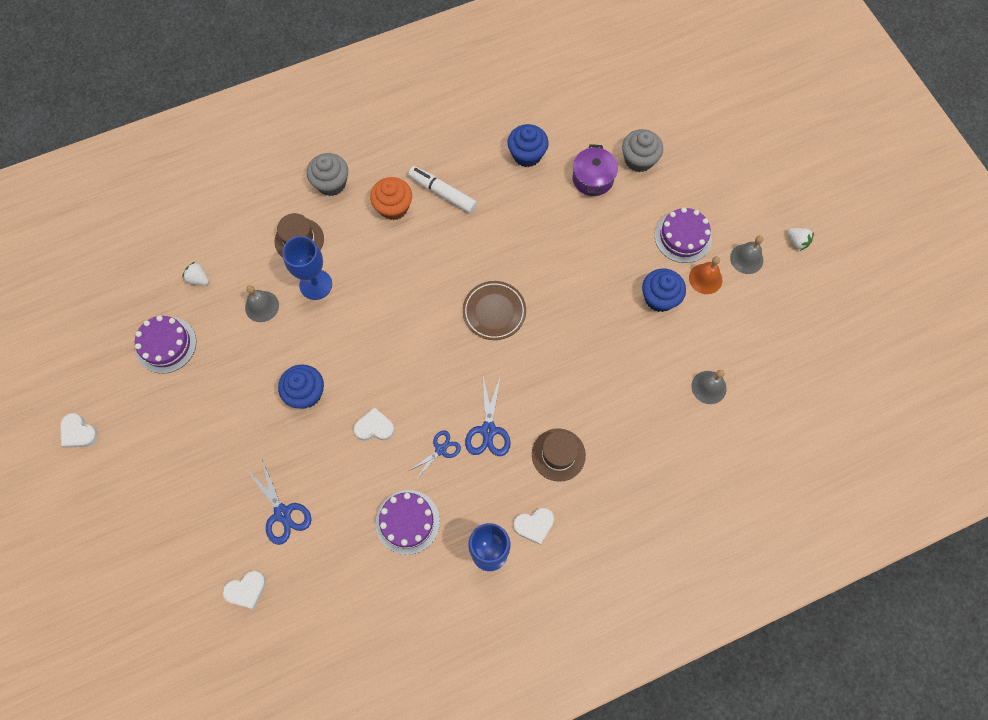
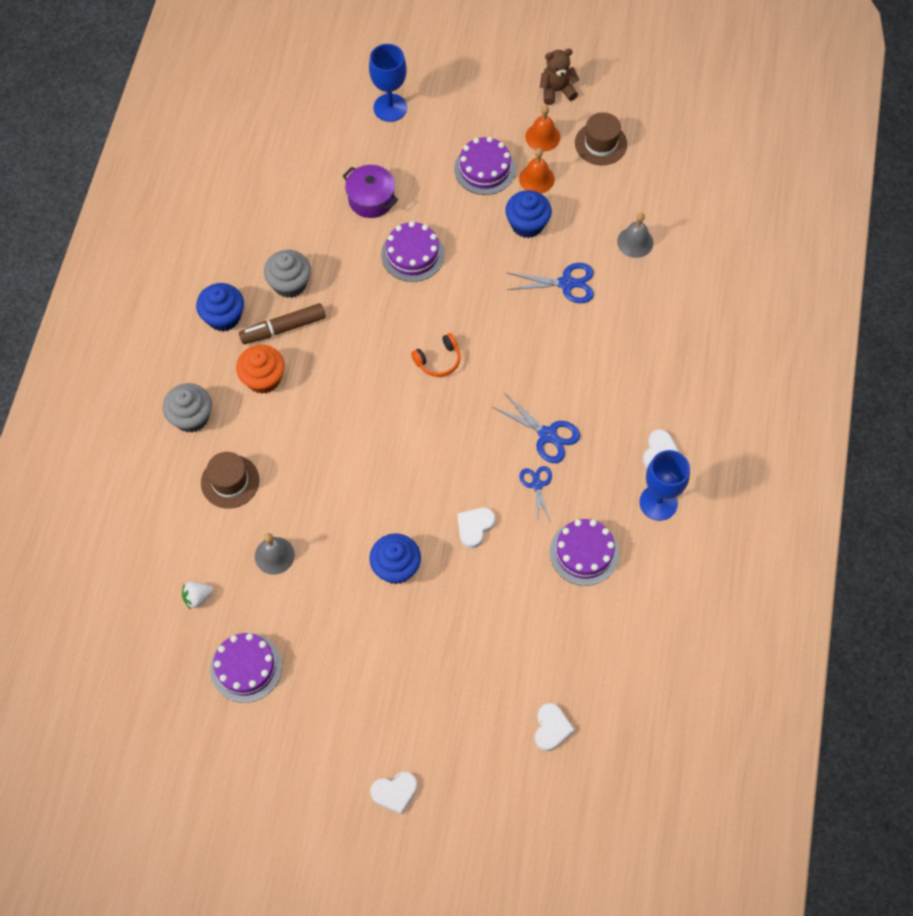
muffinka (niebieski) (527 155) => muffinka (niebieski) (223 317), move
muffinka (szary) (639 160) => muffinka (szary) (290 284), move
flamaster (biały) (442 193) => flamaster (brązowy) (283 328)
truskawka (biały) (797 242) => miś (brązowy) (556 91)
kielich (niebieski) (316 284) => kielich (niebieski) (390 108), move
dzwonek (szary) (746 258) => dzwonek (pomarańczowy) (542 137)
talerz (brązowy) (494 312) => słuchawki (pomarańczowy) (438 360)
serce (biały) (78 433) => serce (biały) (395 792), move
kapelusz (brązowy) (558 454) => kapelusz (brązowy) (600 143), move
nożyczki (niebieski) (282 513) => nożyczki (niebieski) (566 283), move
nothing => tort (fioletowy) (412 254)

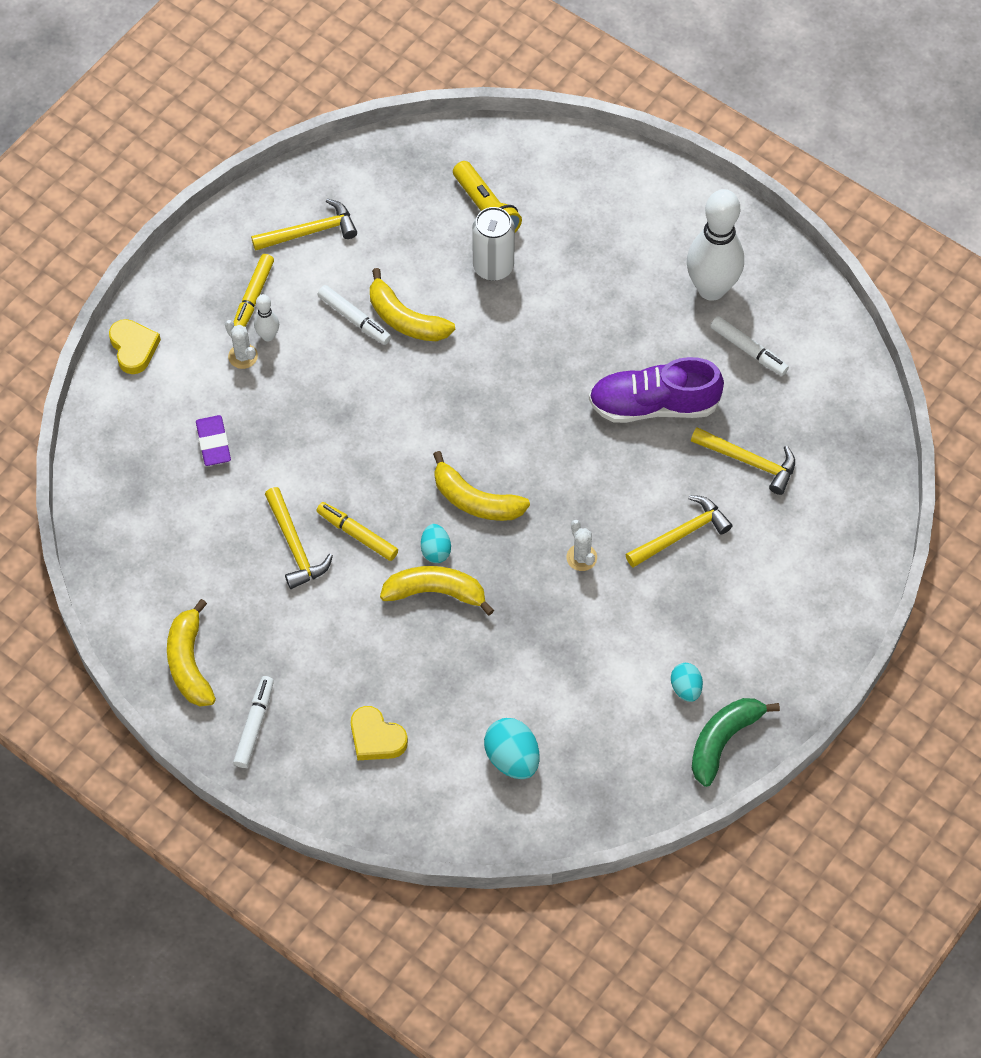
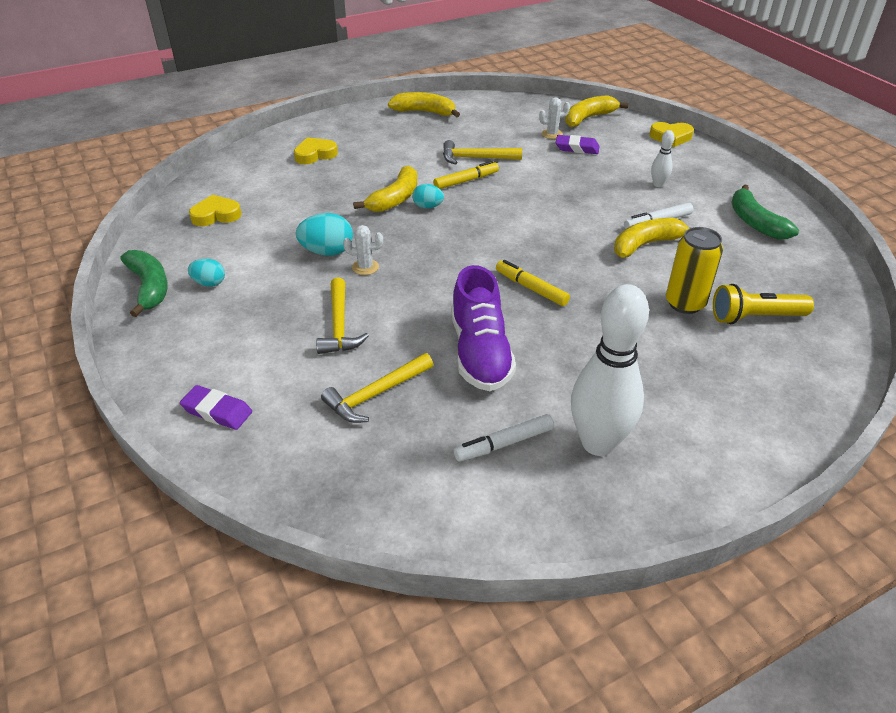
młotek (żółty) (310 231) => banan (zielony) (755 222)
puszka (biały) (493 267) => puszka (żółty) (685 303)
flamaster (żółty) (253 297) => flamaster (żółty) (531 288), move
kaktus (biały) (243 356) => kaktus (biały) (552 134), move
but (fioletowy) (653 405) => but (fioletowy) (480 352), 150 degrees clockwise
banan (żółty) (475 500) => banan (żółty) (588 118), move
flamaster (biały) (254 725) => nothing
jajko (turkusowy) (512 758) => jajko (turkusowy) (327 252), move
nothing => serce (żółty) (216 215)
nothing => gumka do mazania (fioletowy) (217 411)

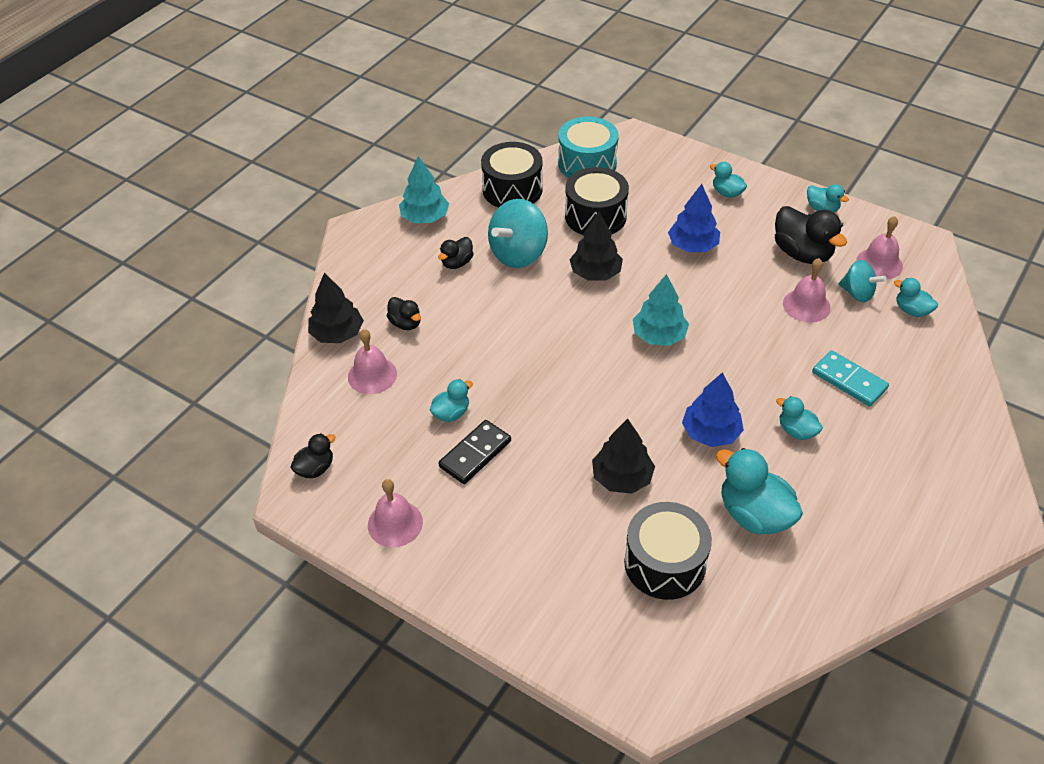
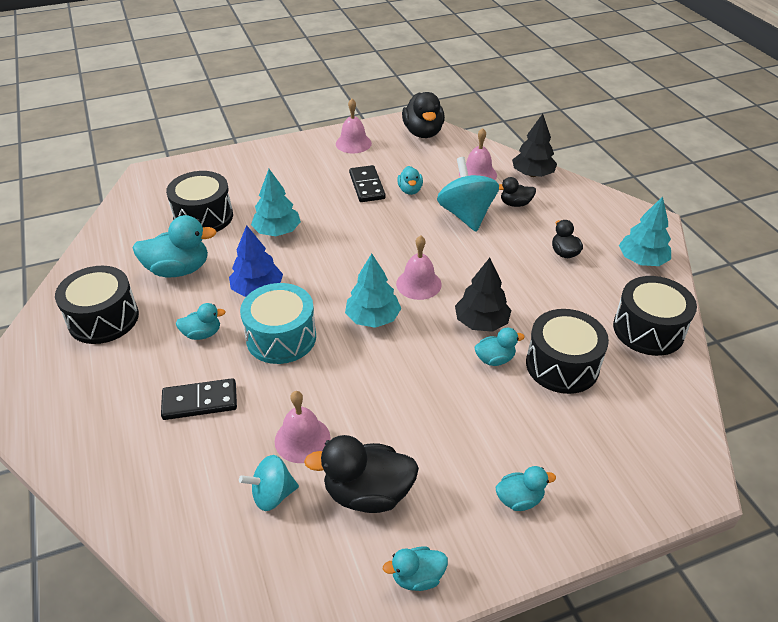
bęben (turkusowy) (587 163) => bęben (turkusowy) (281 337), move
drzewko (niebieski) (693 246) => nothing
bączek (turkusowy) (518 254) => bączek (turkusowy) (466 215), move
dzwonek (różowy) (879 263) => dzwonek (różowy) (418 284), move
kaczka (turkusowy) (911 310) => kaczka (turkusowy) (495 359), move
kostka domina (turkusowy) (849 380) => kostka domina (czarny) (200 402)
drzewko (czarny) (622 477) => drzewko (turkusowy) (277 231)
kaczka (czarny) (315 468) => kaczka (czarny) (423 133), x1.81
nothing => bęben (czarny) (103 319)

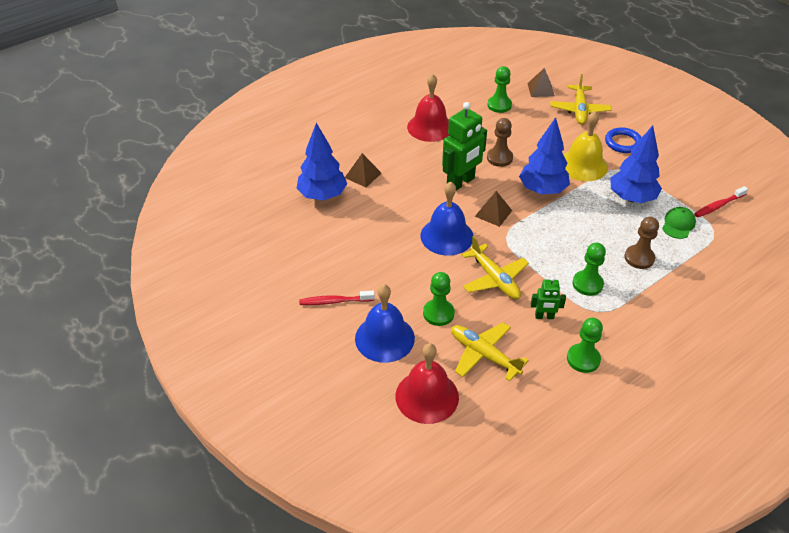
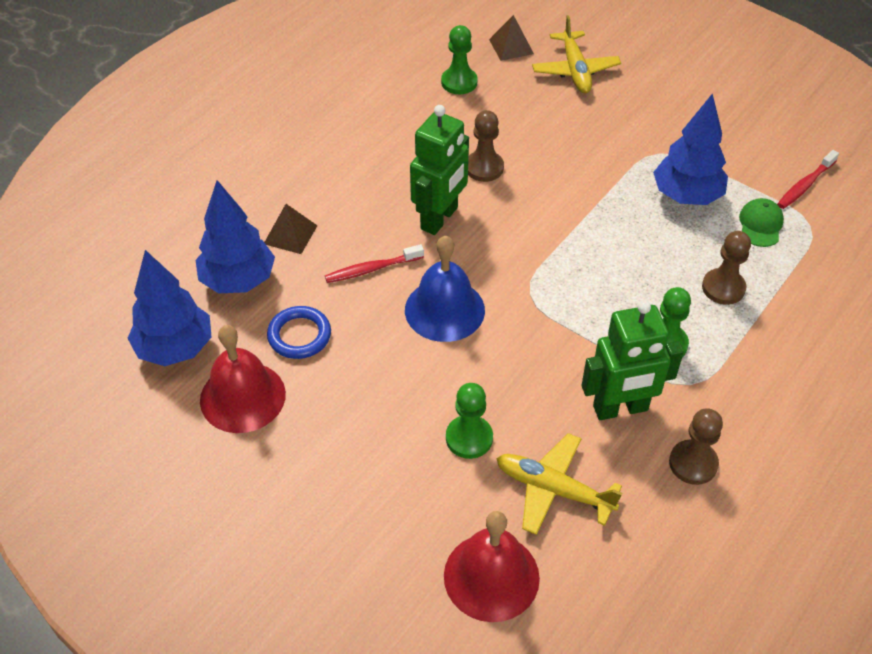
dzwonek (czerwony) (430 127) => dzwonek (czerwony) (242 397), move
dzwonek (żółty) (583 165) => nothing
drzewko (niebieski) (542 190) => drzewko (niebieski) (175 348), move
pierścień (niebieski) (623 143) => pierścień (niebieski) (299 335), move
piramida (brązowy) (493 213) => nothing
samolot (żółty) (494 279) => nothing
robot (zielony) (544 316) => robot (zielony) (620 409), x1.94
dzwonek (niebieski) (384 338) => nothing
szczoteczka do zębów (czerwony) (335 301) => szczoteczka do zębów (czerwony) (372 269), move
pionek (zielony) (583 359) => pionek (brązowy) (693 463)

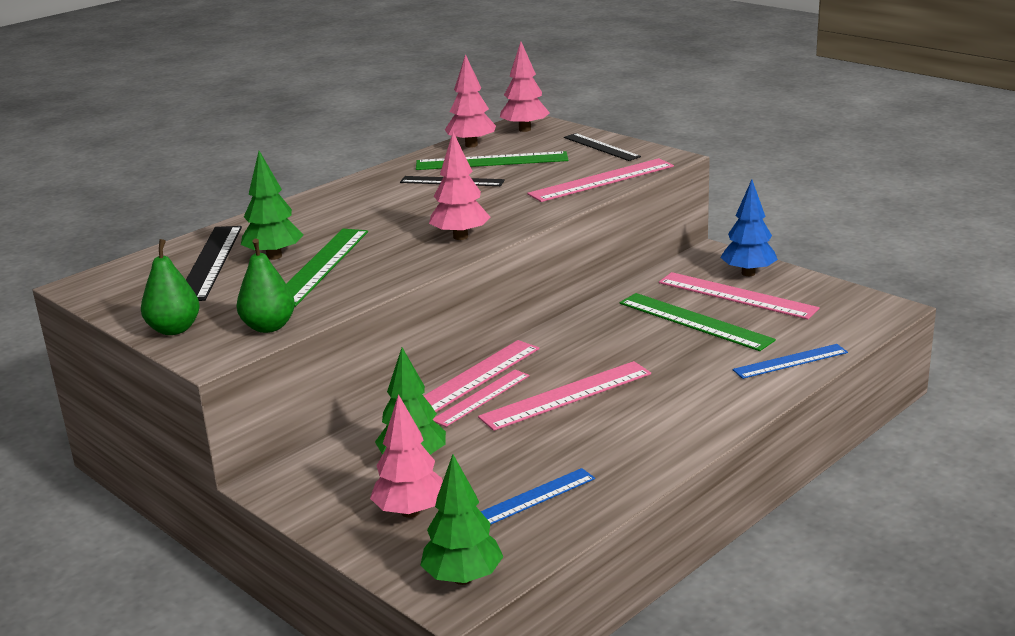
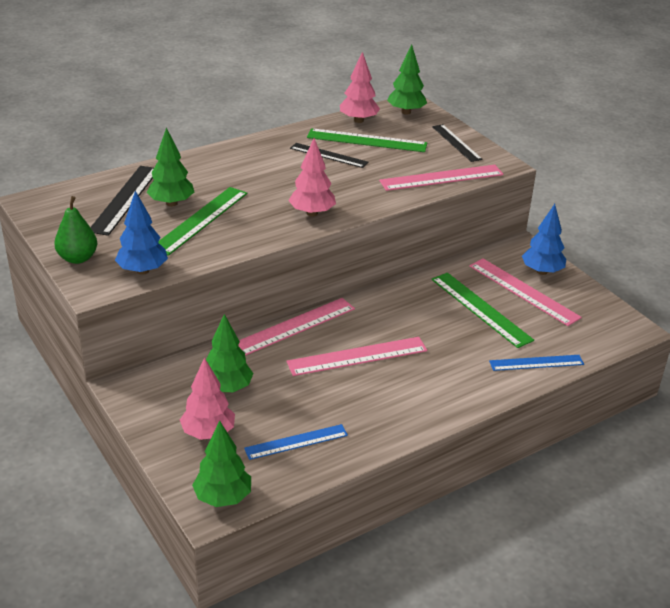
drzewko (różowy) (525 129) => drzewko (zielony) (406 112)
gruszka (zielony) (269 327) => drzewko (niebieski) (143 270)
linijka (różowy) (481 398) => nothing

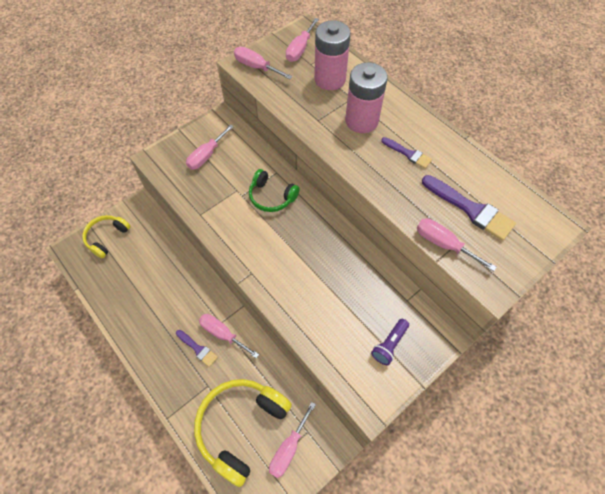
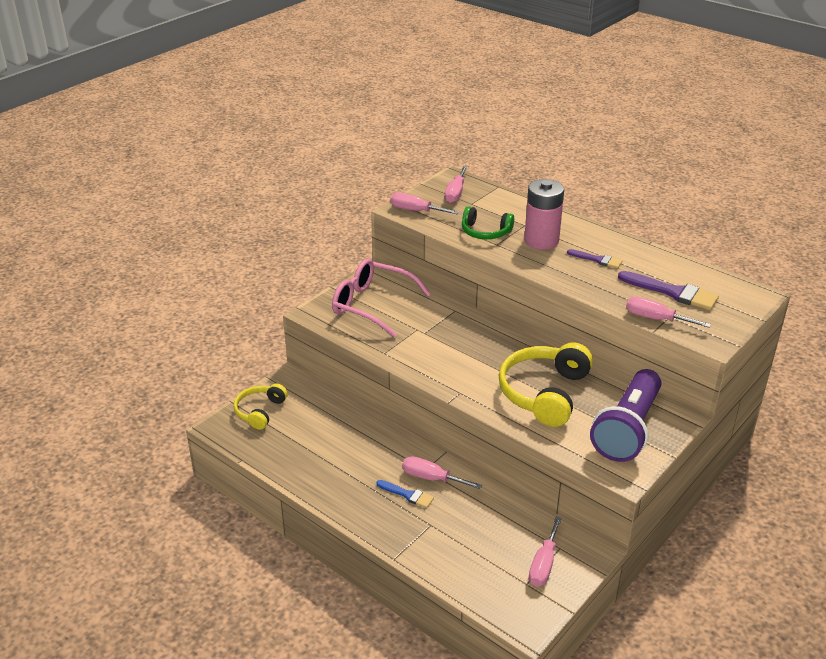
bateria (różowy) (330 79) => nothing
śrubokręt (różowy) (206 155) => okulary (różowy) (372 305)
słuchawki (zielony) (271 197) => słuchawki (zielony) (485 232), move
latarka (fioletowy) (389 344) => latarka (fioletowy) (627 429), x2.28
pędzel (fioletowy) (198 349) => pędzel (niebieski) (407 495)
słuchawki (żółty) (241 427) => słuchawki (żółty) (544 393), move

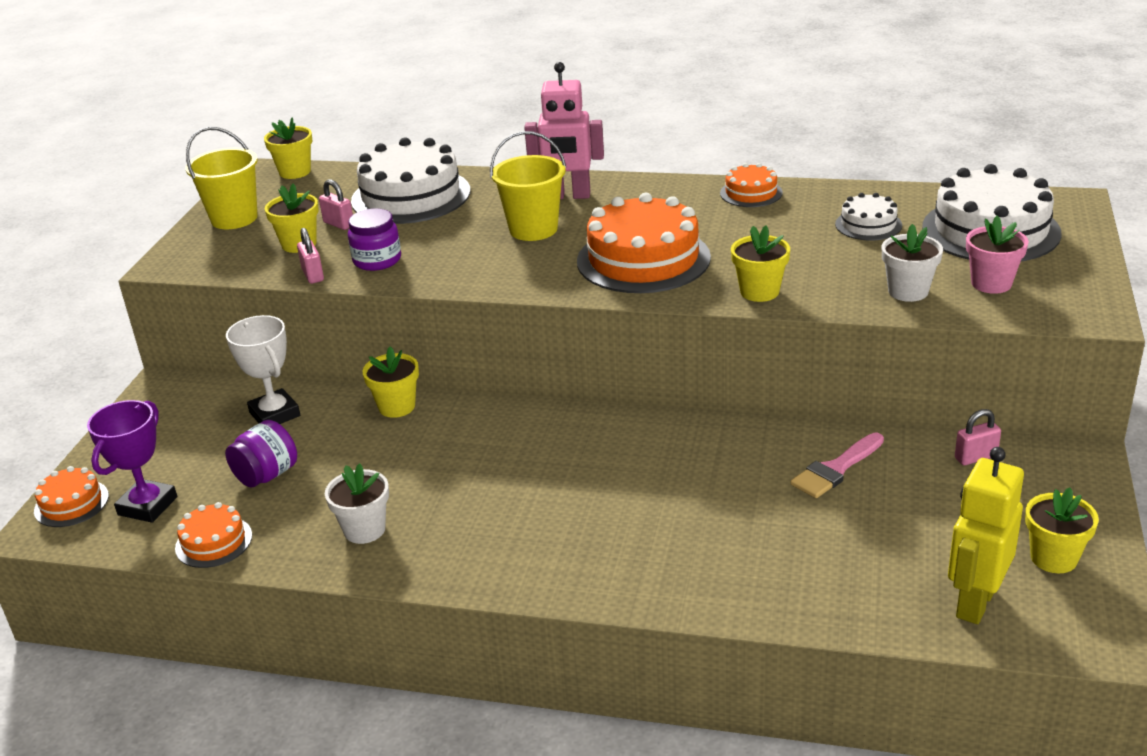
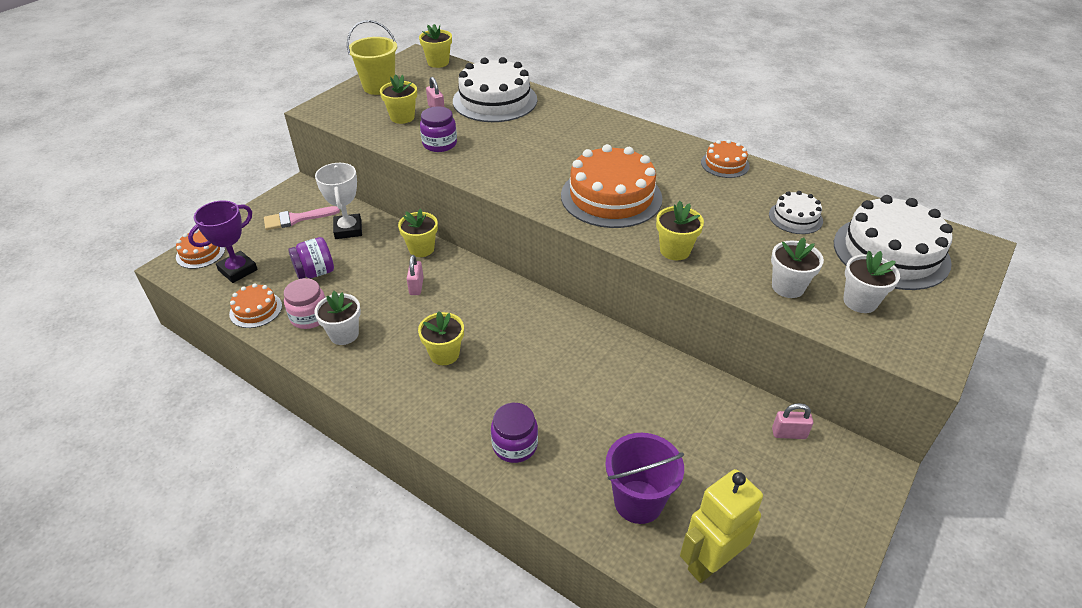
robot (różowy) (568 196) => nothing
wiadro (żółty) (533 229) => nothing
doniczka (różowy) (991 283) => doniczka (biały) (860 301)
kłódka (różowy) (313 275) => kłódka (różowy) (416 286), move
pędzel (różowy) (836 469) => pędzel (różowy) (296 219), move
doniczka (żółty) (1053 558) => doniczka (żółty) (444 354), move
nothing => słoik (różowy) (309 317)
nothing => słoik (fioletowy) (515 445)
nothing => wiadro (fioletowy) (638 501)

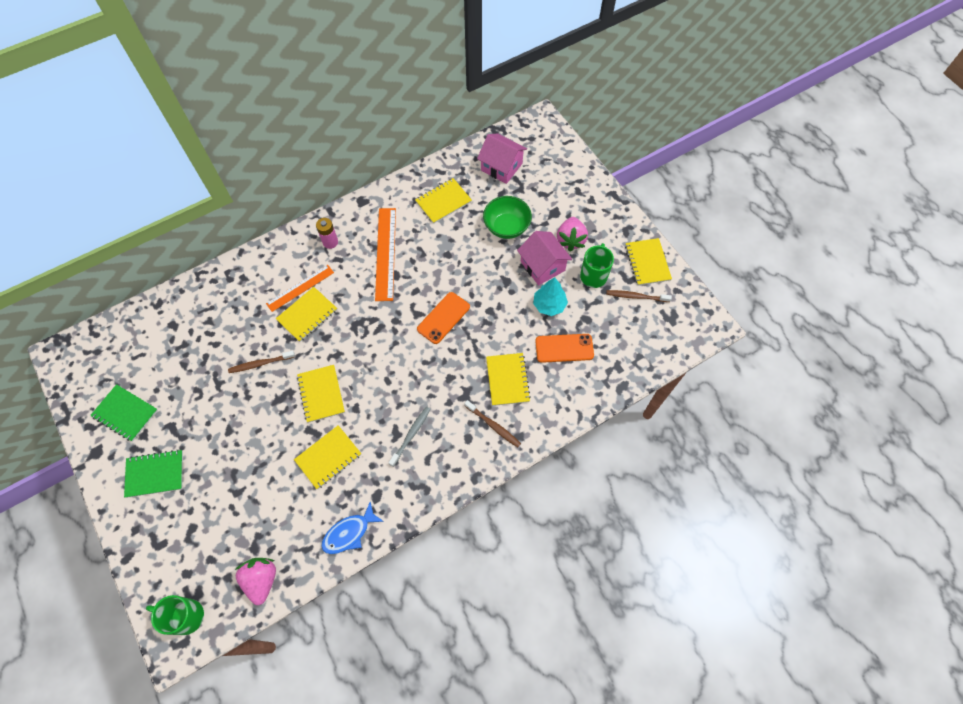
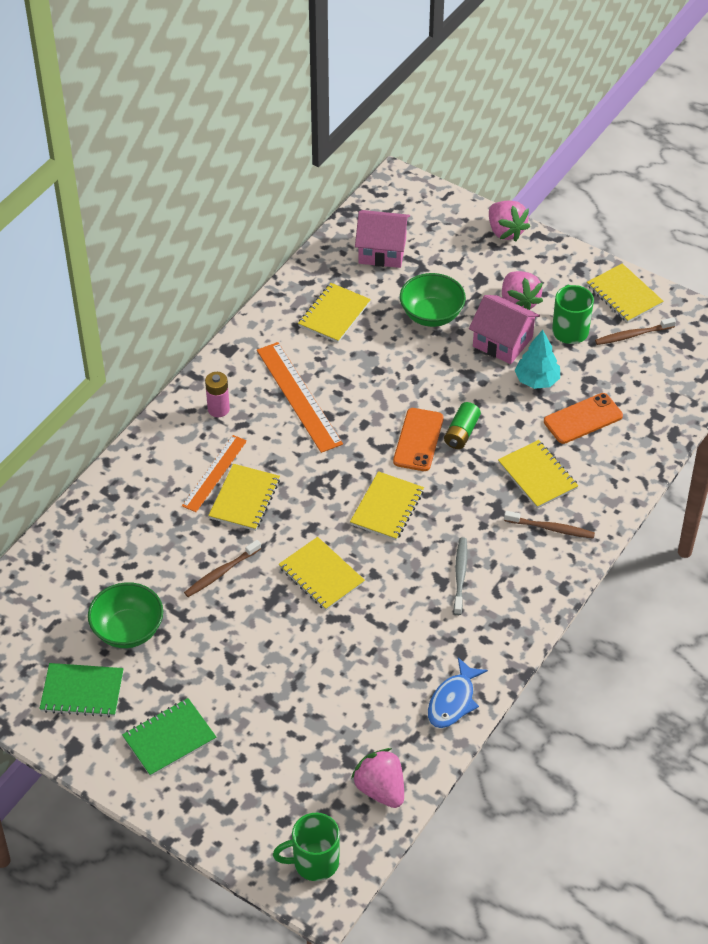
zeszyt (żółty) (328 457) => zeszyt (żółty) (387 508), move
nothing => truskawka (różowy) (505 231)
nothing => bateria (zielony) (461 433)
nothing => miska (zielony) (128 630)

